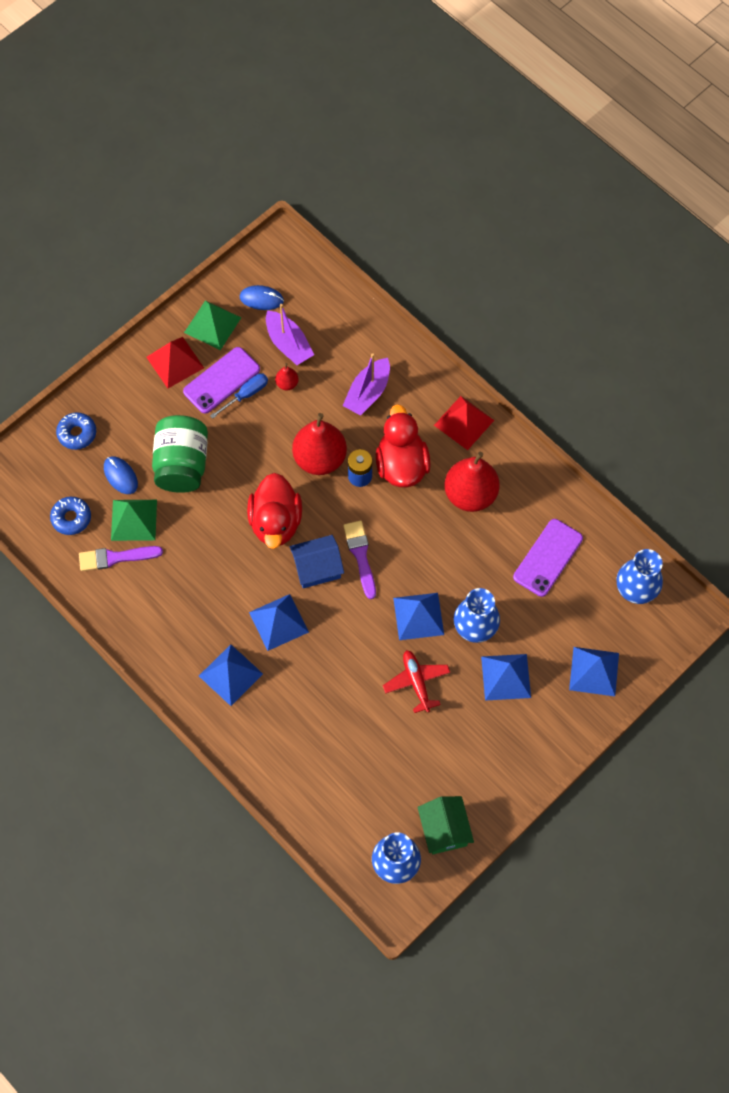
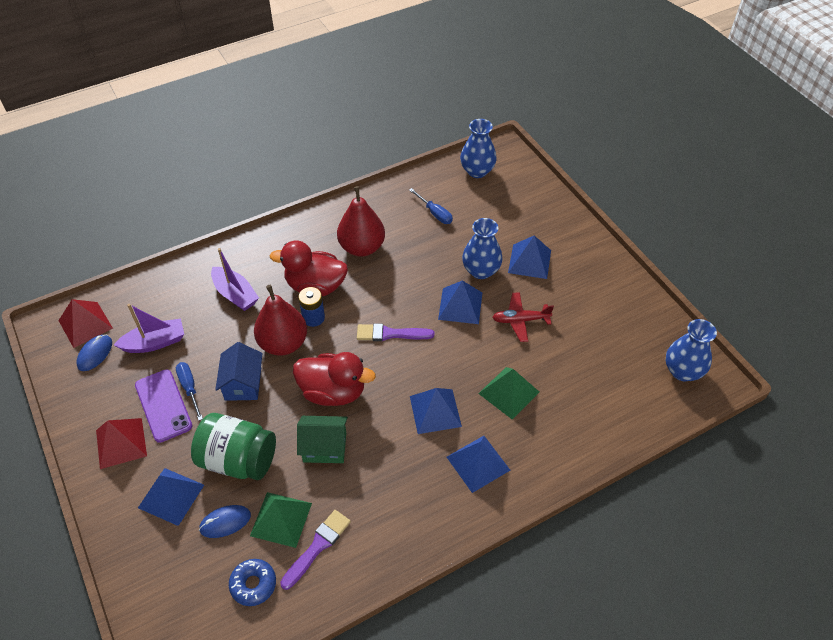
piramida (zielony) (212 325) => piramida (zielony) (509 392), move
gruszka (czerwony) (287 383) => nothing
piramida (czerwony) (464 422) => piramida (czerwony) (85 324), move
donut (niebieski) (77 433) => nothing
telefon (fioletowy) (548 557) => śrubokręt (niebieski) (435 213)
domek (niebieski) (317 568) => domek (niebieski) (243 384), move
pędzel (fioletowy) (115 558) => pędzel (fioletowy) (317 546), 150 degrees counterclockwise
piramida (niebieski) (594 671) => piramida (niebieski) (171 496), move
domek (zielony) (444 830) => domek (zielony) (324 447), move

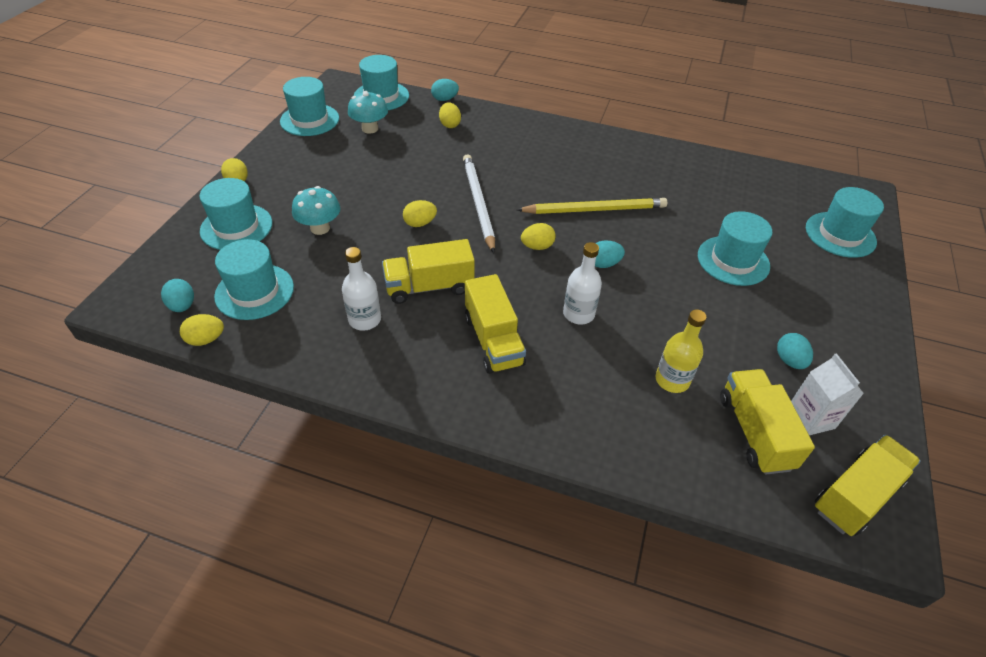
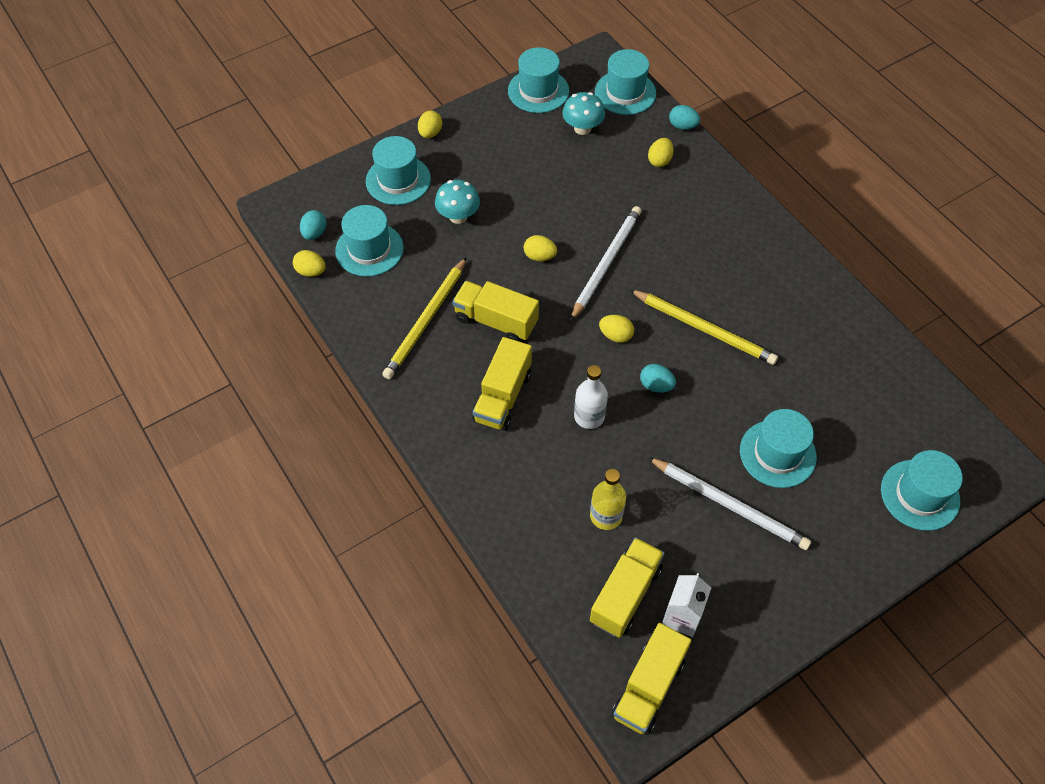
butelka (biały) (365 319) => ołówek (żółty) (426 321)
jajko (turkusowy) (789 360) => nothing
ciężarówka (żółty) (855 495) => ciężarówka (żółty) (648 687), 120 degrees clockwise
nothing => ołówek (biały) (729 505)

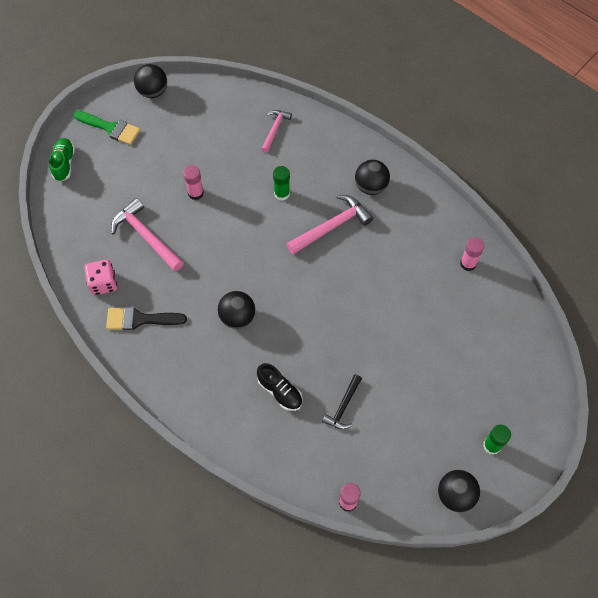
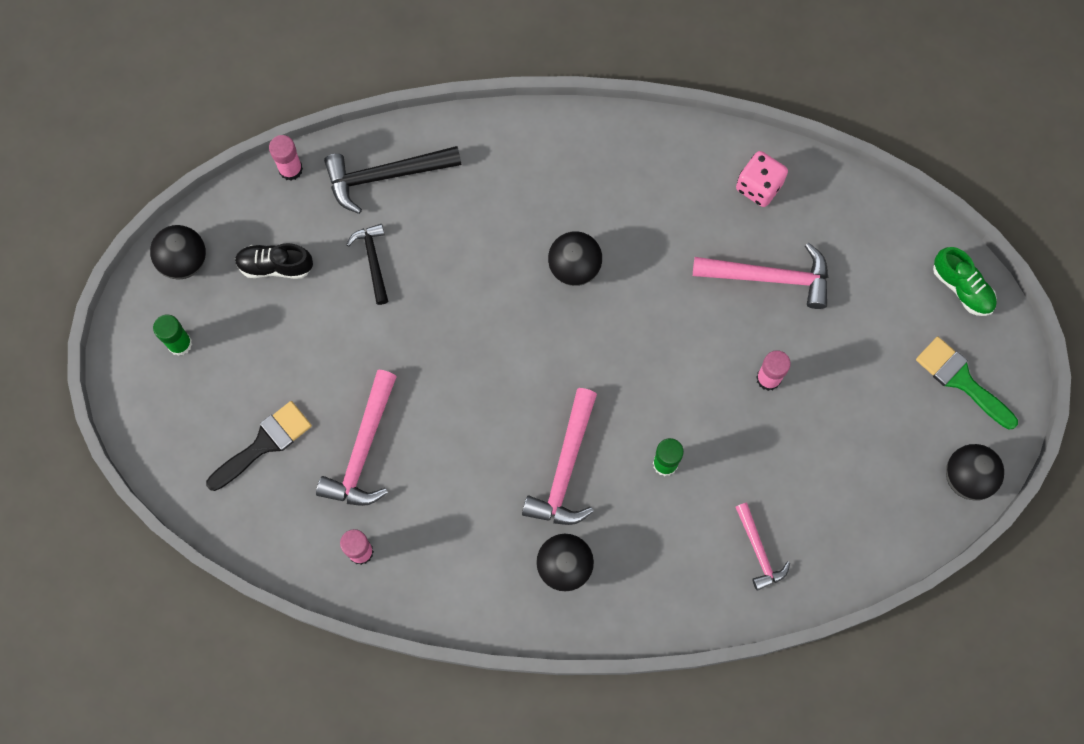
pędzel (zielony) (110 128) => pędzel (zielony) (961 380), 60 degrees clockwise
pędzel (czarny) (140 319) => pędzel (czarny) (264 443), move
but (czarny) (280 391) => but (czarny) (275 266), move
nothing => młotek (czarny) (385 176)
nothing => młotek (różowy) (363 450)

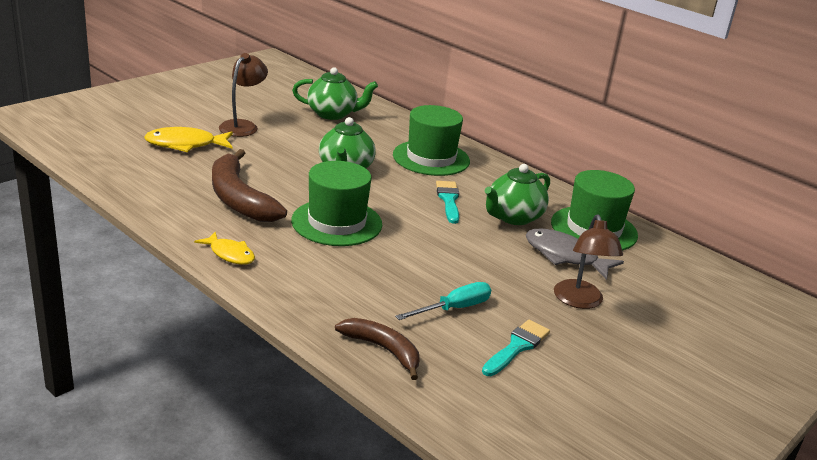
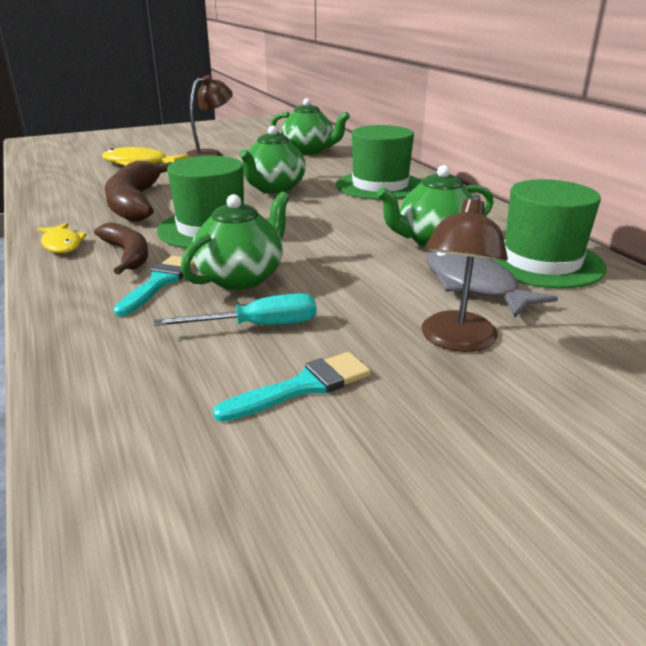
pędzel (turkusowy) (448 200) => pędzel (turkusowy) (159 283), move
banan (brązowy) (383 350) => banan (brązowy) (128 254), move
nothing => imbryk (zielony) (241 278)

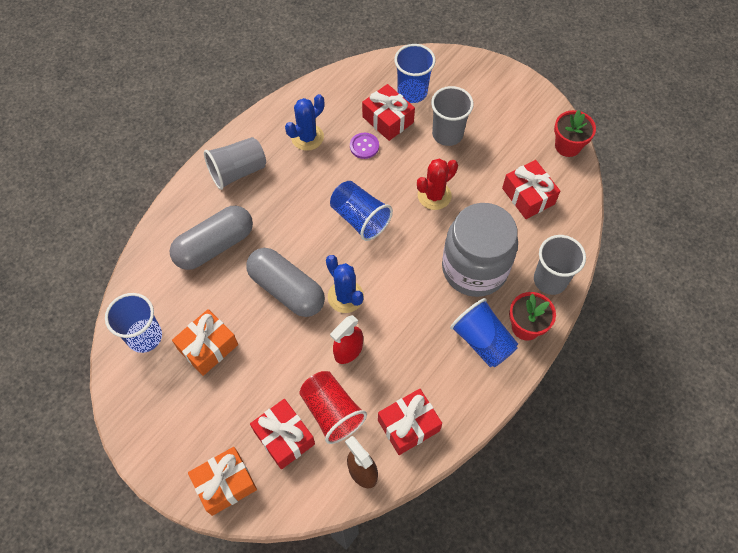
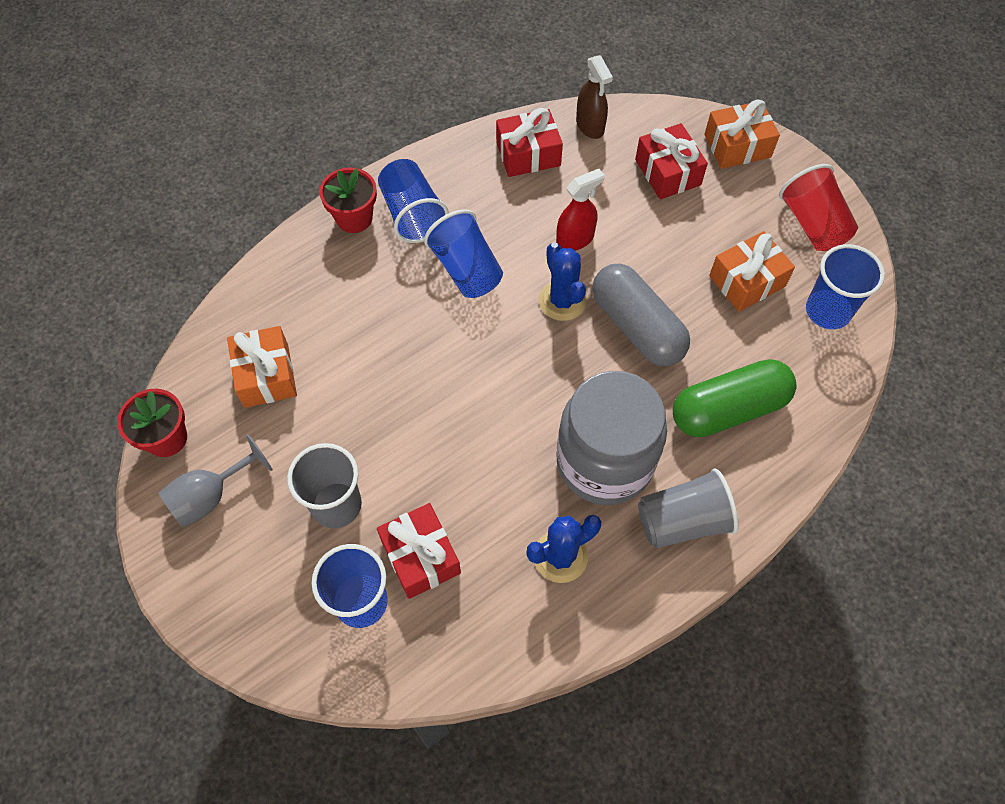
guzik (fioletowy) (364 146) => nothing
kaktus (czerwony) (434 195) => nothing
prezent (czerwony) (528 196) => prezent (pomarańczowy) (266 375)
szklanka (niebieski) (360 218) => szklanka (niebieski) (466 270), move
słoik (szary) (474 268) => słoik (szary) (604 462), move
kapsułka (szary) (214 246) => kapsułka (zielony) (728 409)
szklanka (szary) (550 280) => nothing
szklanka (czerwony) (332 412) => szklanka (czerwony) (812 224), move
nothing => kielich (szary) (211 496)

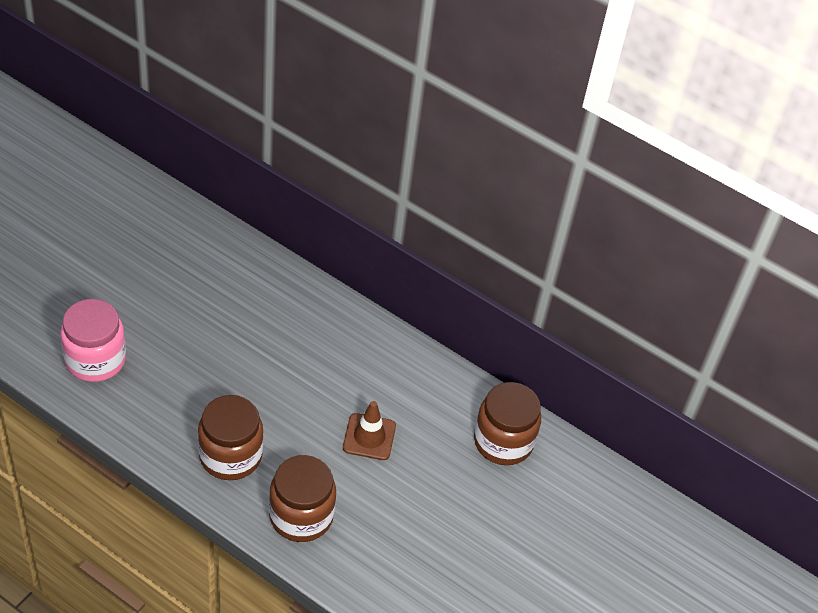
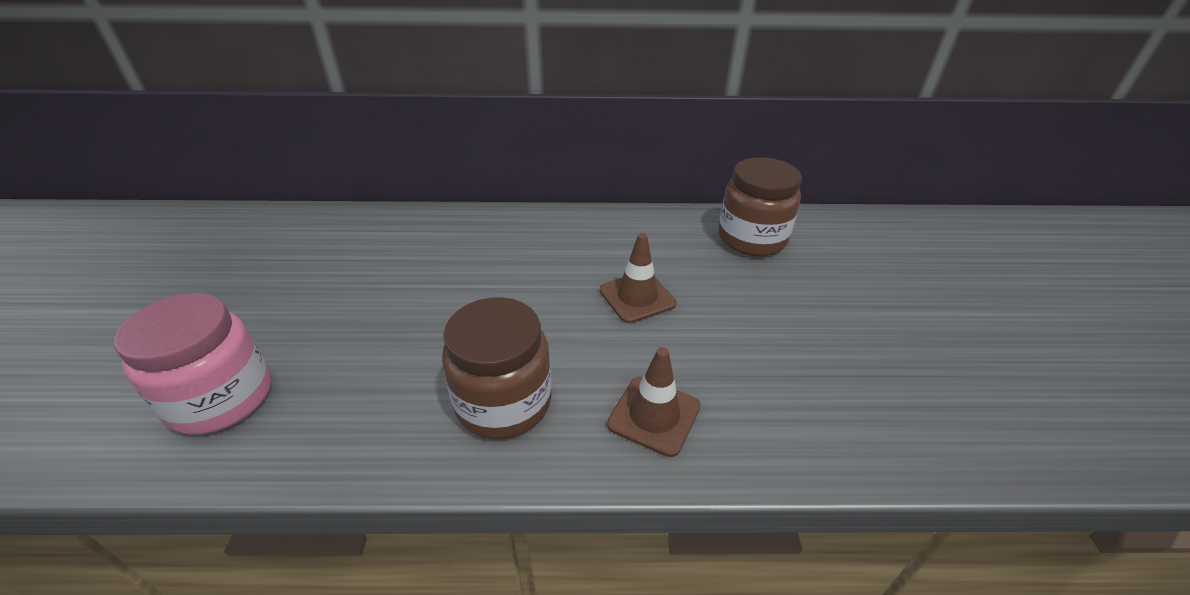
słoik (brązowy) (301 516) => pachołek (brązowy) (654 415)

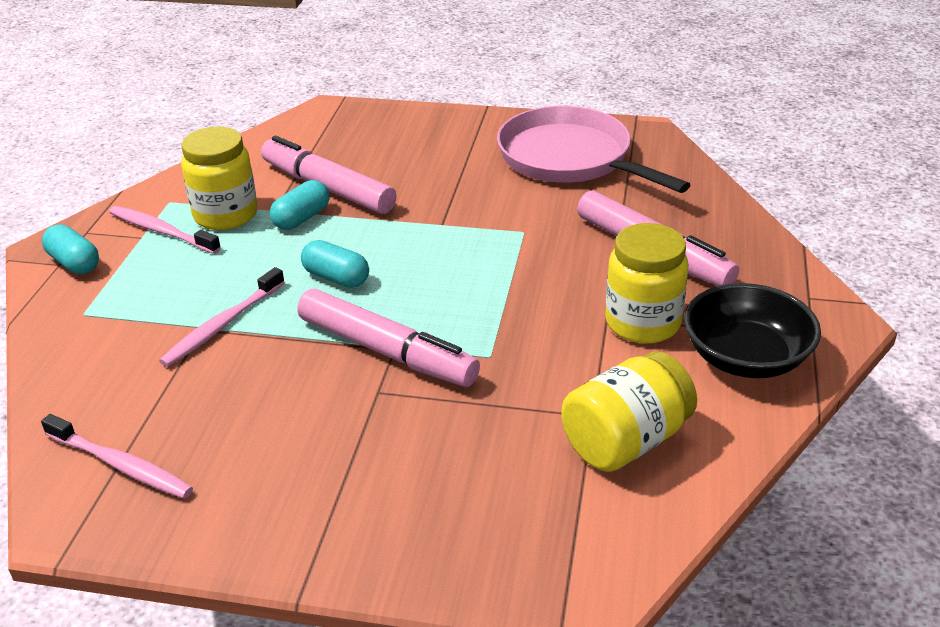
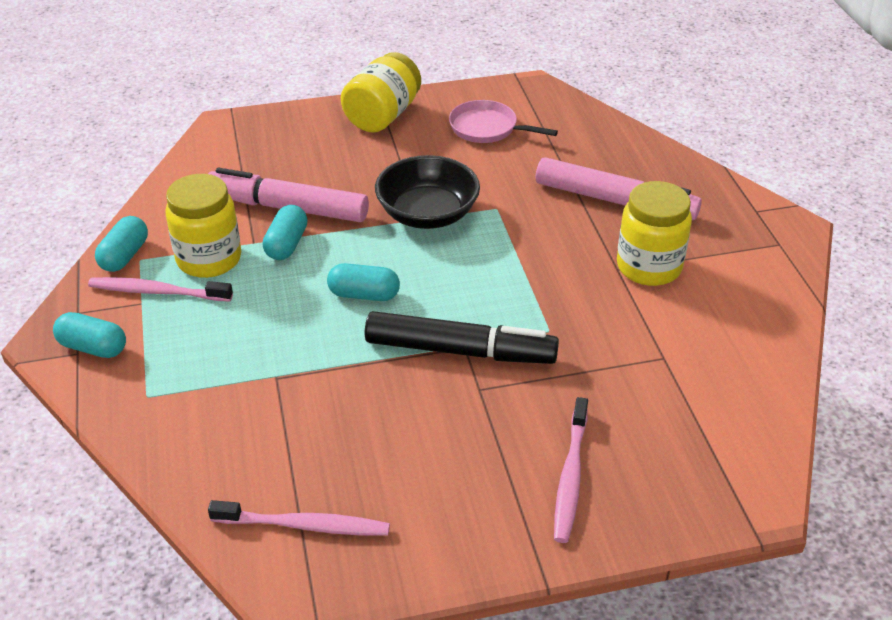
patelnia (różowy) (570 158) => patelnia (różowy) (487 128), x0.54
szczoteczka do zębów (różowy) (222 325) => szczoteczka do zębów (różowy) (570 477), move
miska (czarny) (745 357) => miska (czarny) (427 214), move
flamaster (różowy) (387 351) => flamaster (czarny) (460 351)
słoik (żółty) (625 441) => słoik (żółty) (382 116), move
nothing => kapsułka (turkusowy) (124 256)

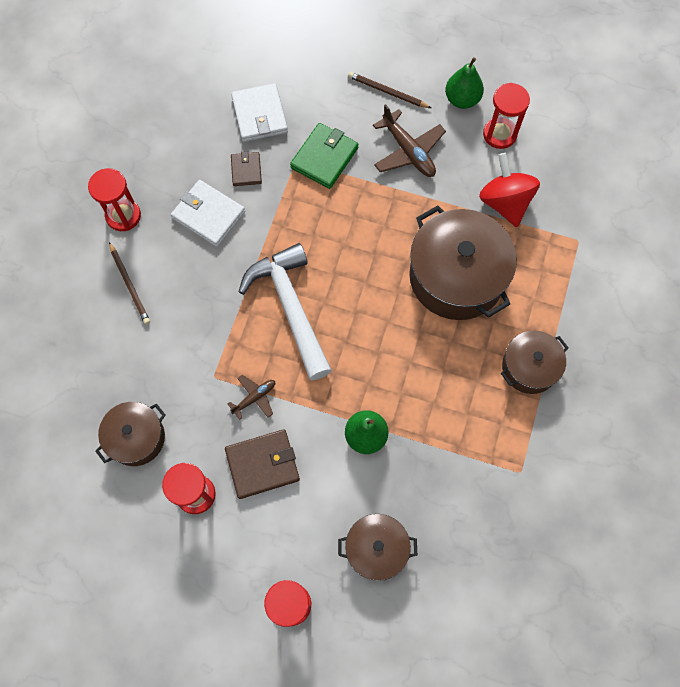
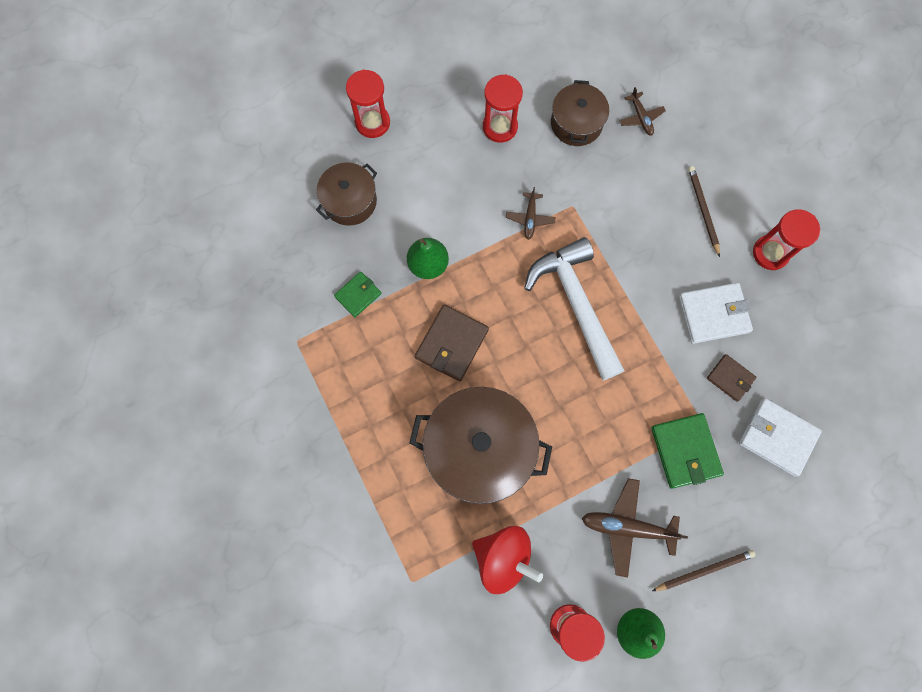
ołówek (brązowy) (130 285) => ołówek (brązowy) (703 210), 60 degrees clockwise
młotek (biały) (290 307) => młotek (biały) (576 303), 135 degrees counterclockwise
garnek (brązowy) (529 367) => nothing
portfel (brązowy) (262 464) => portfel (brązowy) (451 344), move
nothing => samolot (brązowy) (641 117)
nothing => portfel (zielony) (358 295)

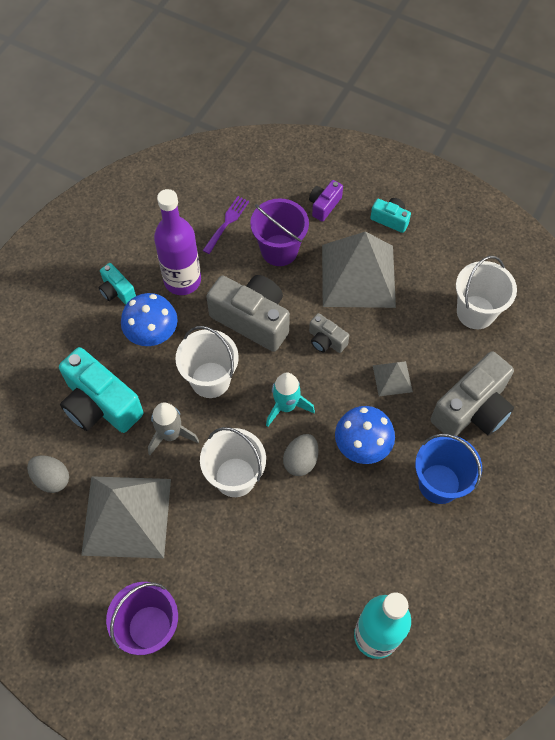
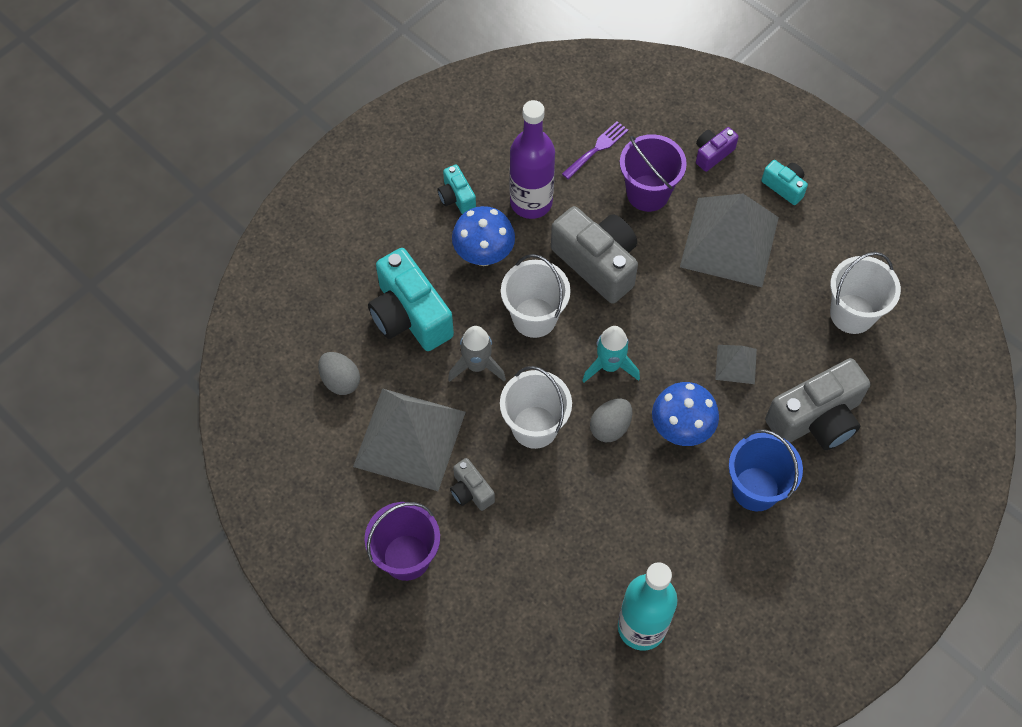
aparat fotograficzny (szary) (326 340) => aparat fotograficzny (szary) (471 491), move

